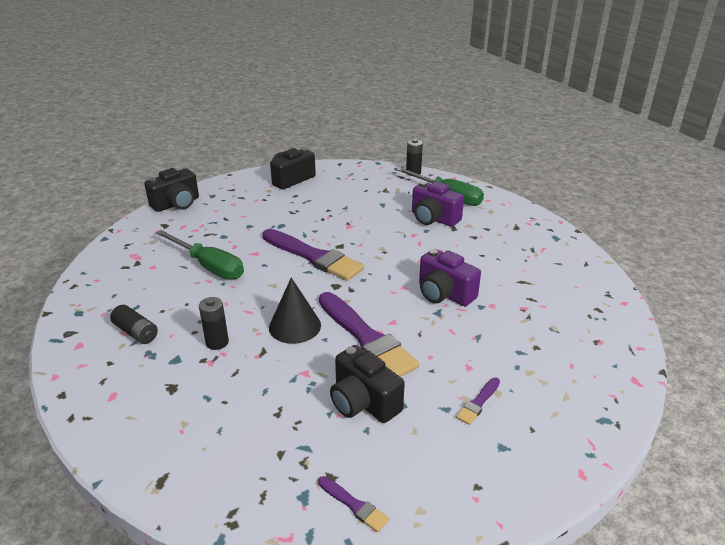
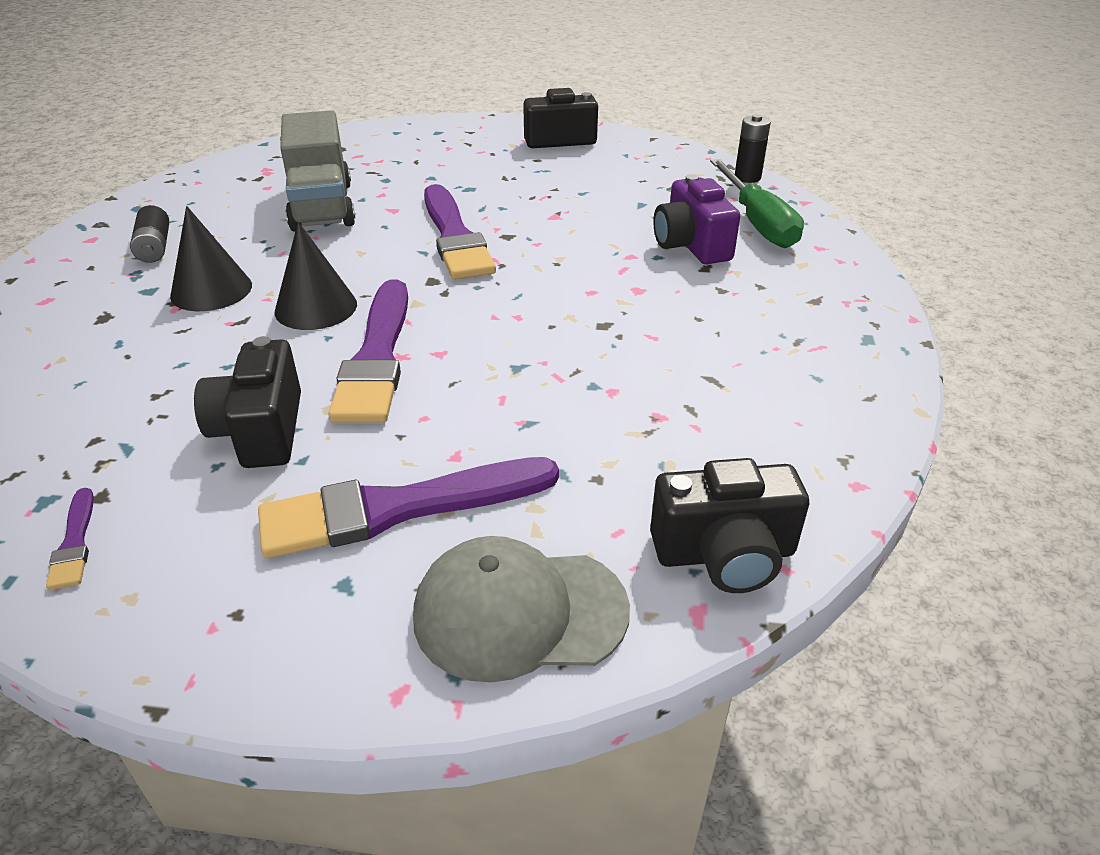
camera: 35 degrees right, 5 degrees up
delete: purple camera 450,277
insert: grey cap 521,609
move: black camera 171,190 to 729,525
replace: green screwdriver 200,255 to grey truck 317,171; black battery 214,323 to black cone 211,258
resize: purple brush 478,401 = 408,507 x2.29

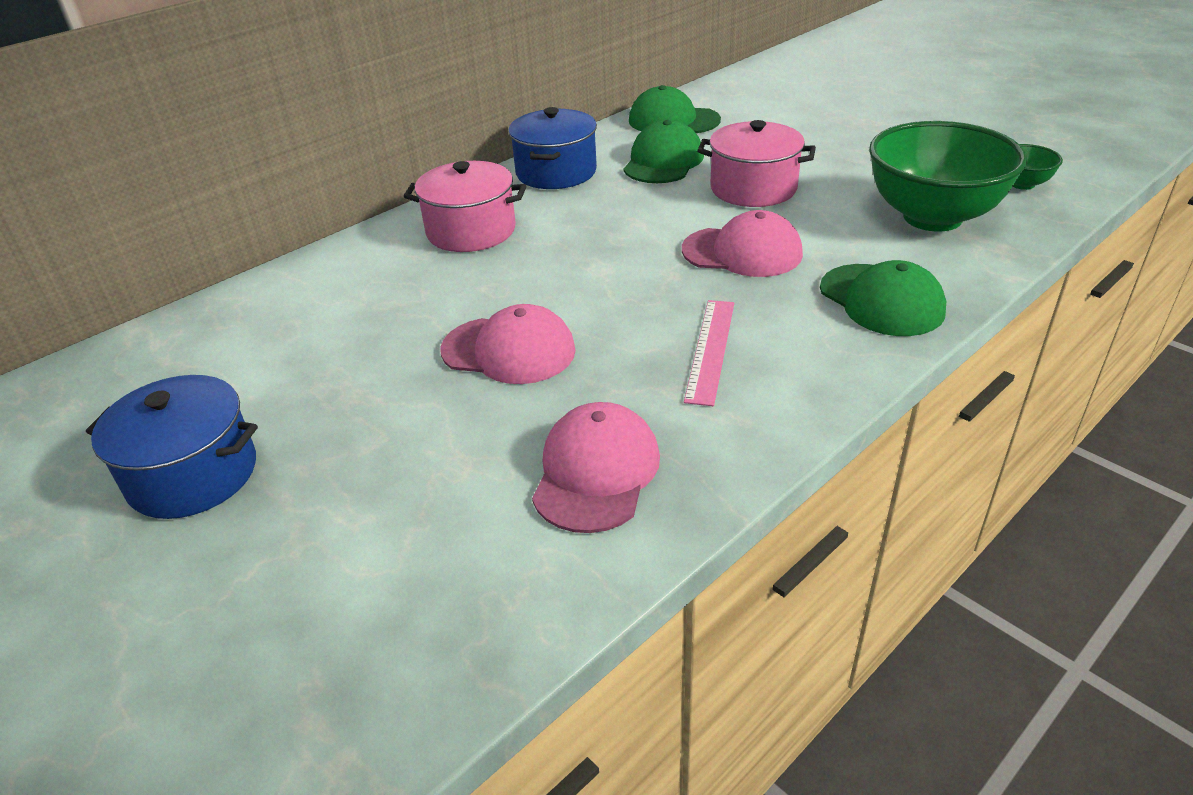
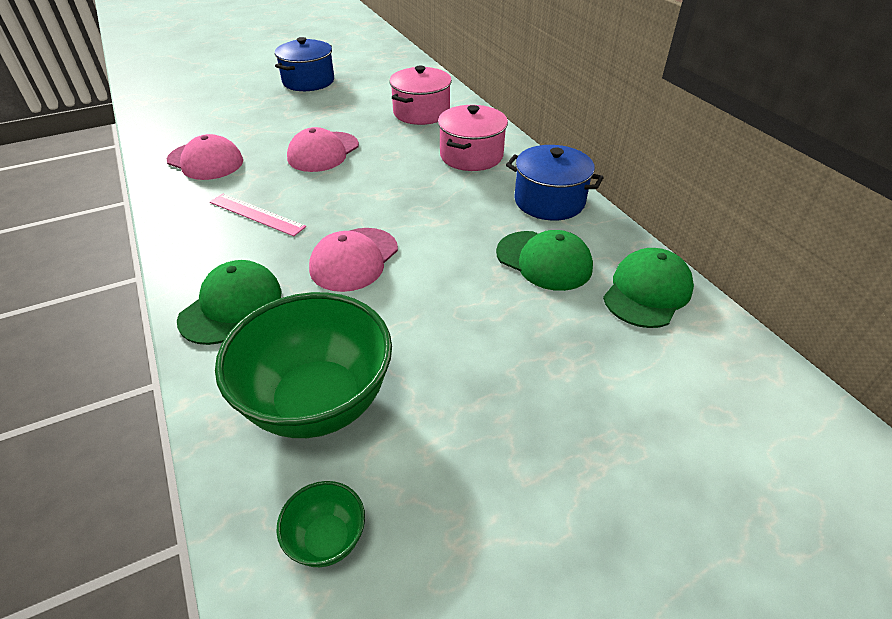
camera: 105 degrees right, 5 degrees up
move: pink pot 756,163 to 420,95
rotate: green cap 883,298 = 229,302 135 degrees clockwise

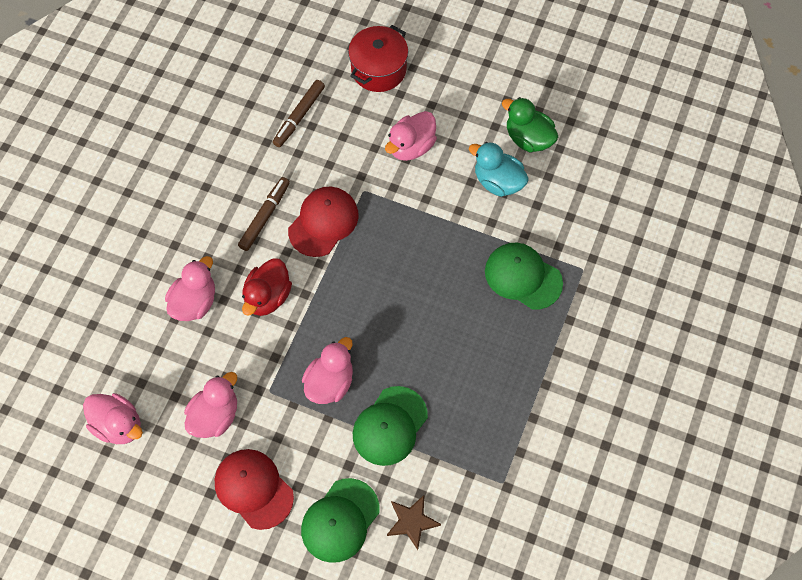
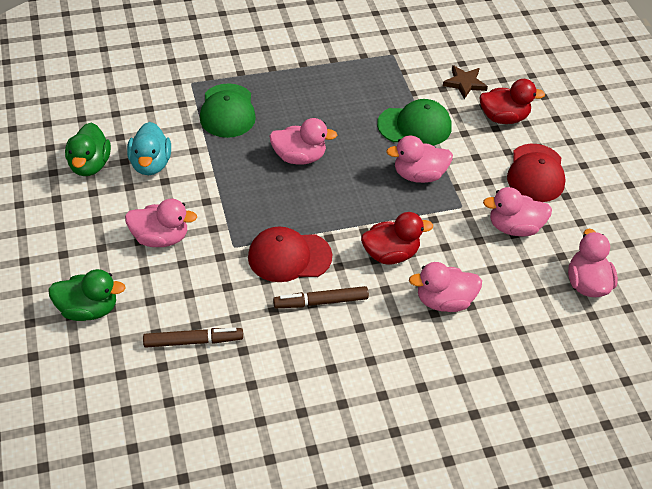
camera: 130 degrees left, 15 degrees down
insert: pink duck 303,141
replace: green cap 340,520 to red duck 512,101; red pot 378,58 to green duck 86,295

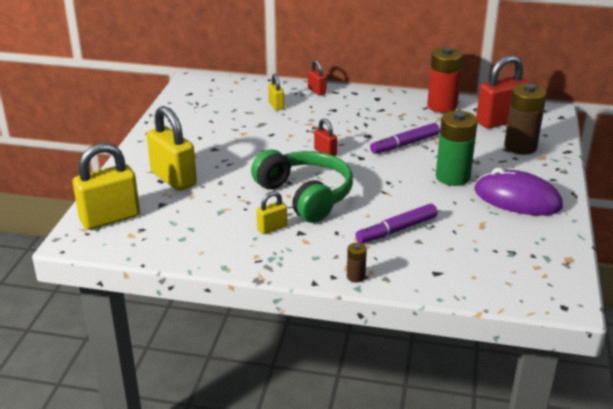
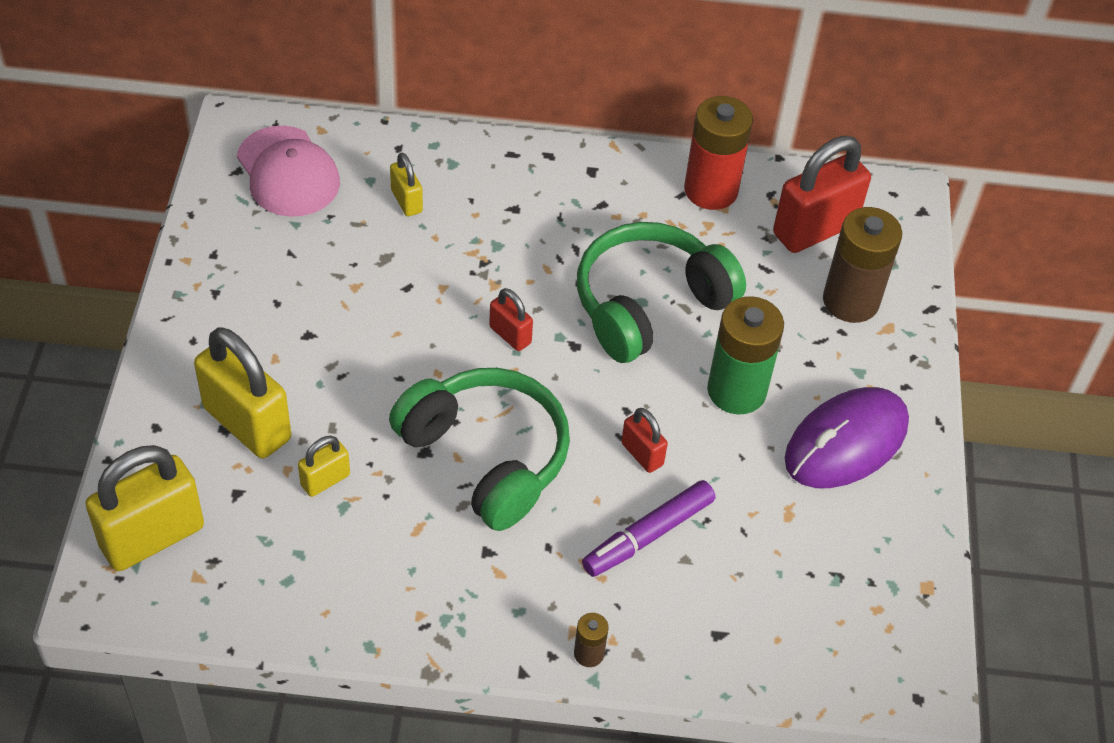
camera: 10 degrees left, 20 degrees up
insert: pink cap 288,171
move: yellow padlock 272,212 to 324,466; red padlock 317,78 to 644,440
replace: purple marker 405,138 to green headphones 661,292
rotate: purple mouse 518,192 = 847,437 60 degrees counterclockwise

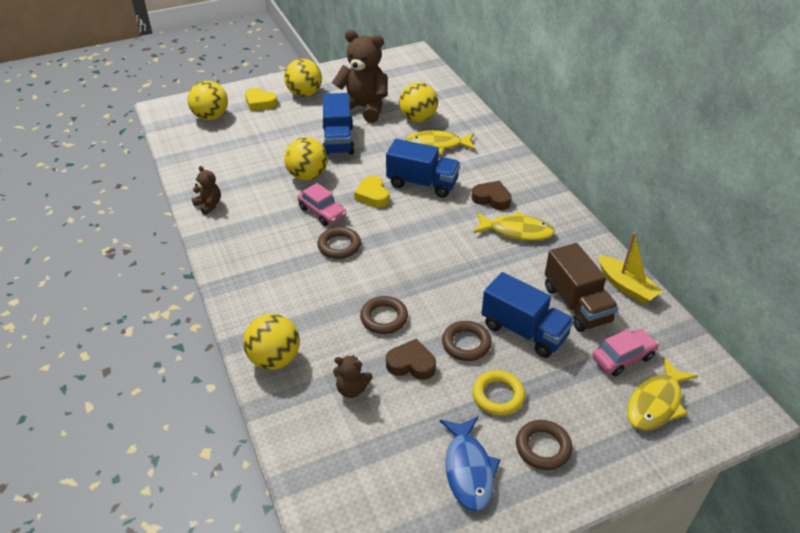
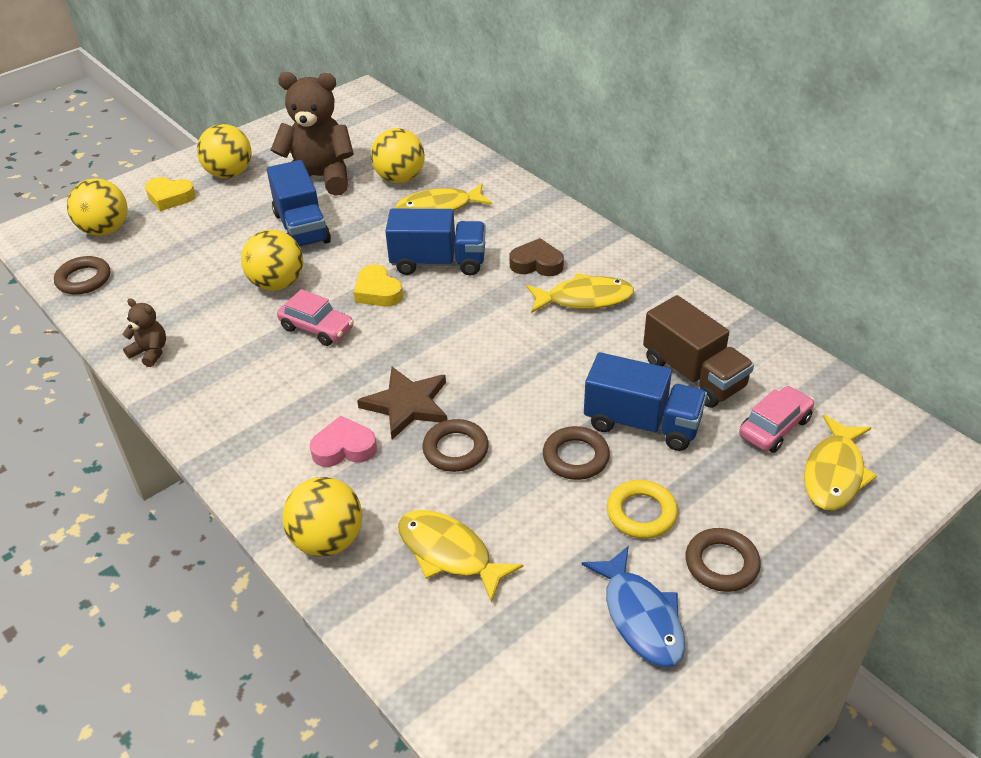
camera: 15 degrees left, 0 degrees up
delete: brown heart 411,359; yellow boat 630,268
insert: pink heart 343,441; brown star 402,403
move: brown ring 339,243 to 82,275
replace: brown teddy bear 352,376 to yellow fish 460,556

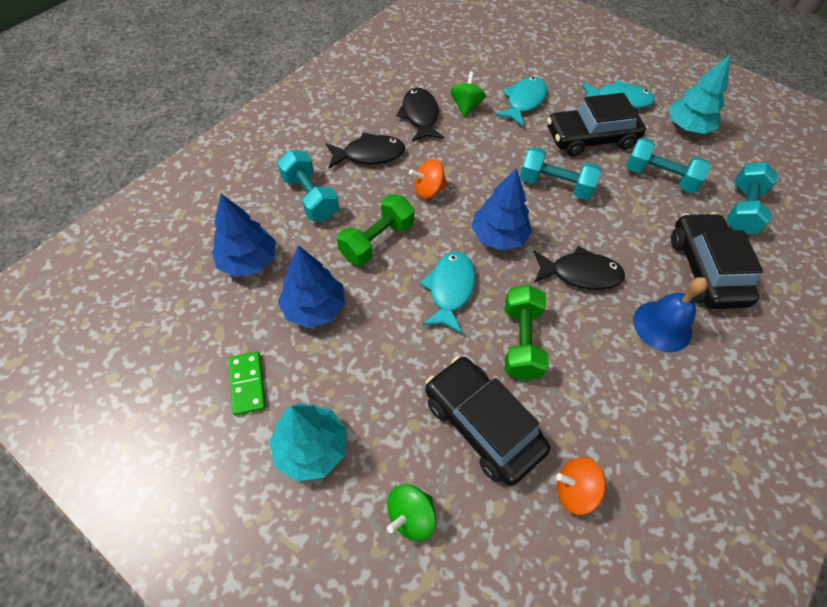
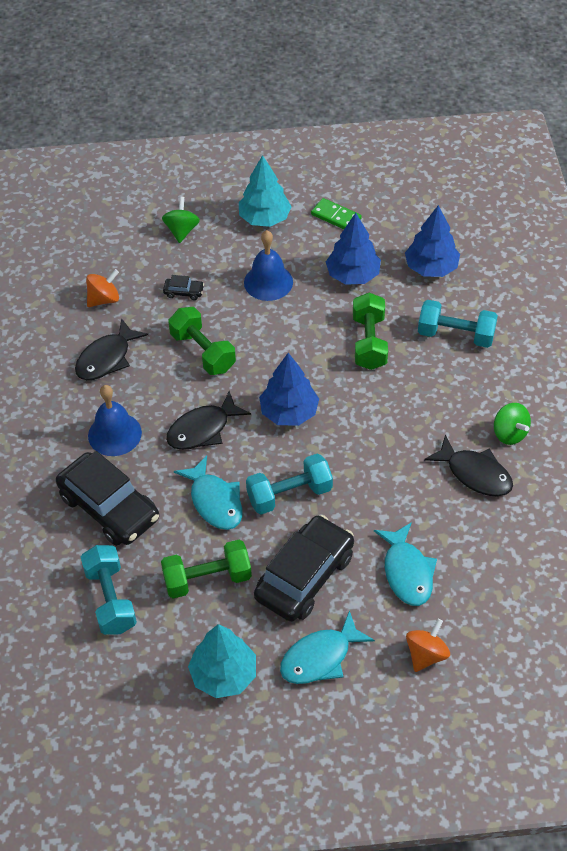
camera: 140 degrees right, 5 degrees down
insert: blue bell 268,265
move: black fish 365,150 to 111,349; orange spinning top 428,179 to 428,645; turquoise fish 448,293 to 208,492; green spinning top 468,94 to 512,424
recolor: turquoise dumbbell 668,165 to green dumbbell 206,569
resize: black car 487,421 = 183,287 x0.41

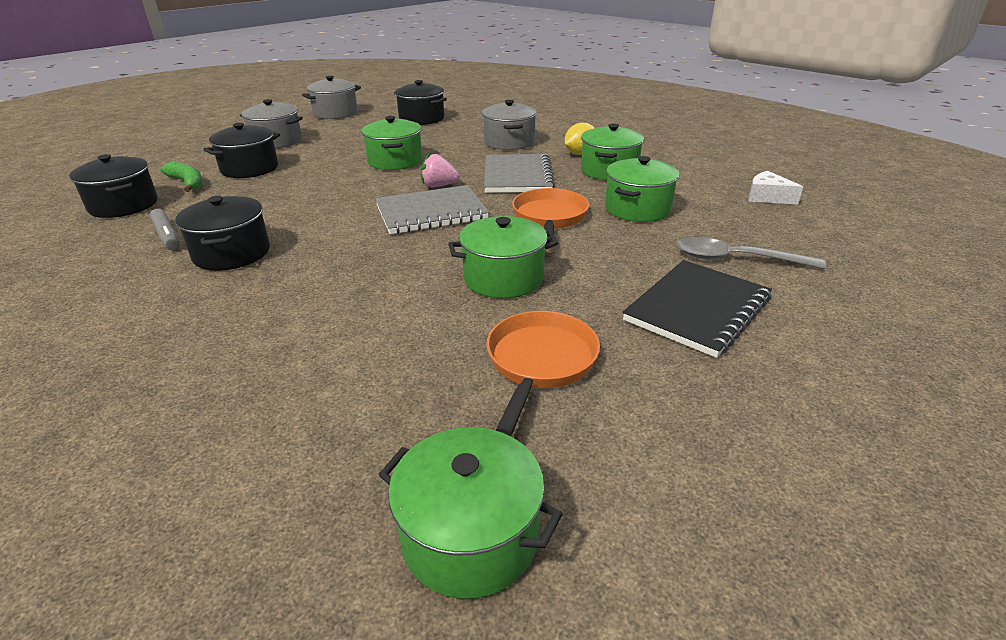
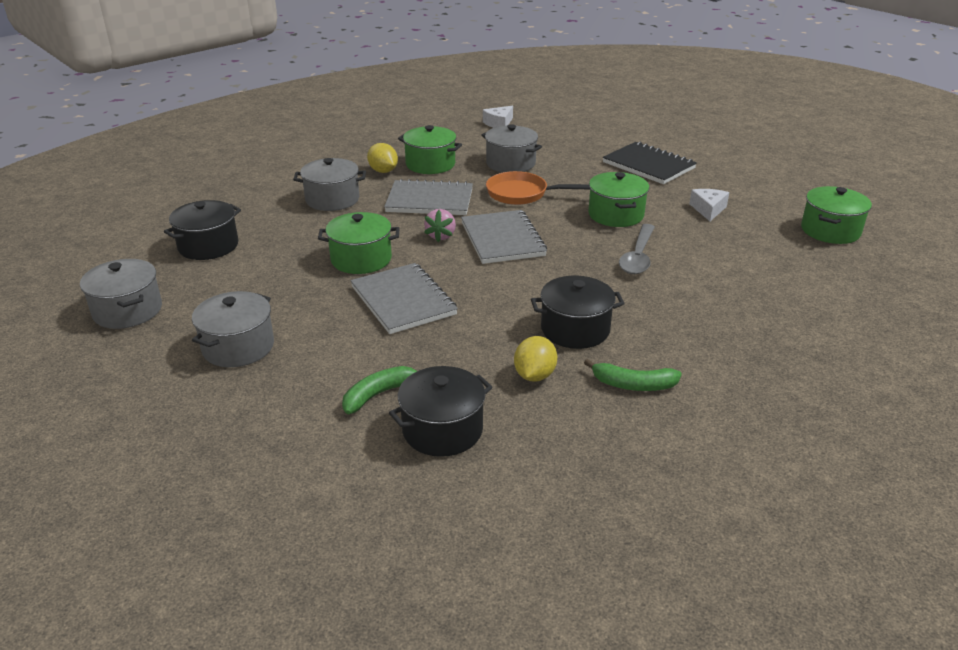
camera: 85 degrees left, 0 degrees up
delete: black pot 241,150
insert: grey notebook 404,298; green banana 633,375
move: grey spoon 751,253 to 637,249
replace: grey marker 165,229 to yellow lemon 535,359; orange pan 543,373 to white cheese 709,205
recolor: green pot 642,189 to grey pot 512,148

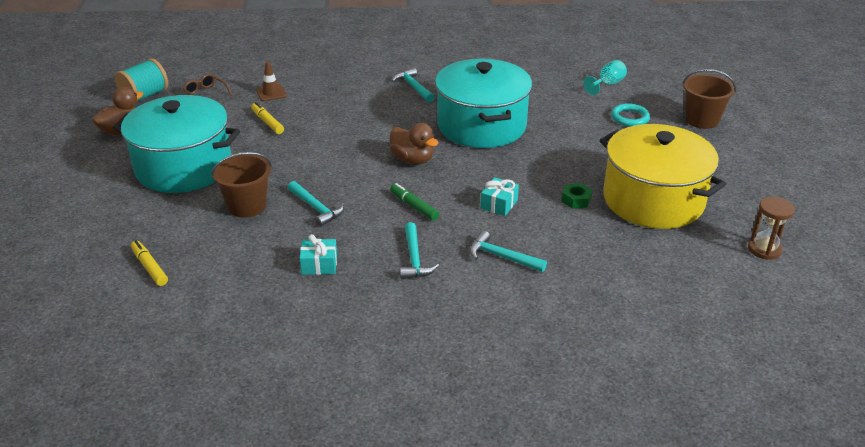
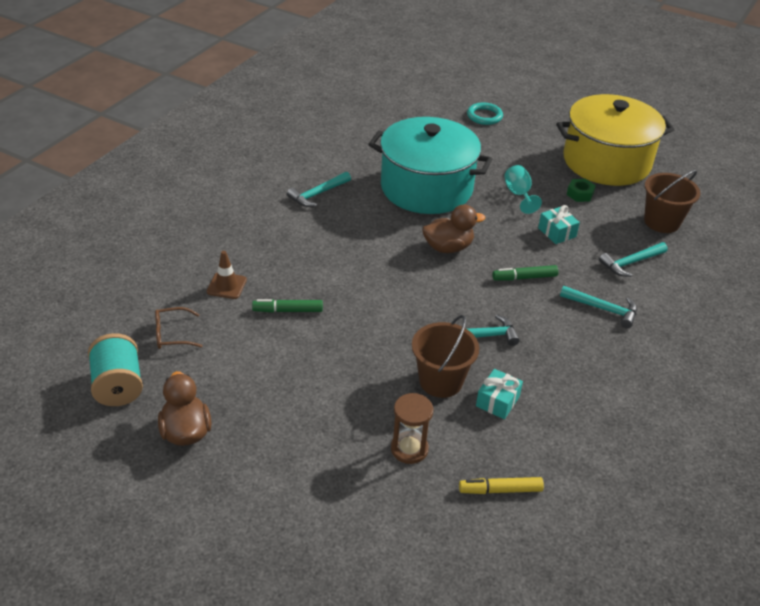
camera: 60 degrees left, 5 degrees up
delete: turquoise pot 176,144
move: turquoise gift 318,254 to 499,394; turquoise goblet 605,77 to 523,189; brown bucket 709,99 to 672,201; brown hourglass 771,228 to 412,428
recolor: yellow marker 267,118 to green marker 287,306
rotate: turquoise hammer 413,85 = 319,189 45 degrees counterclockwise

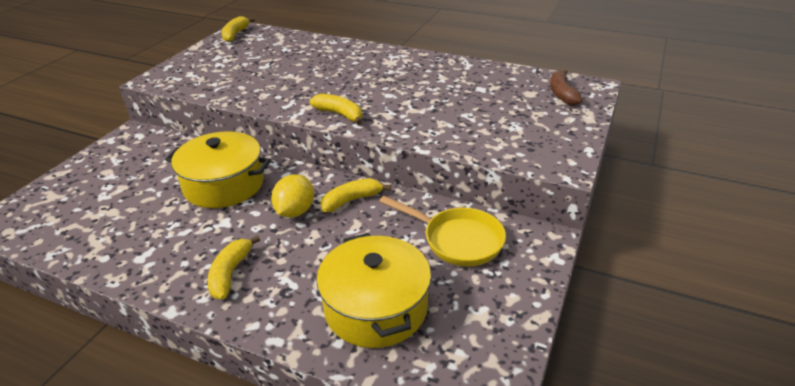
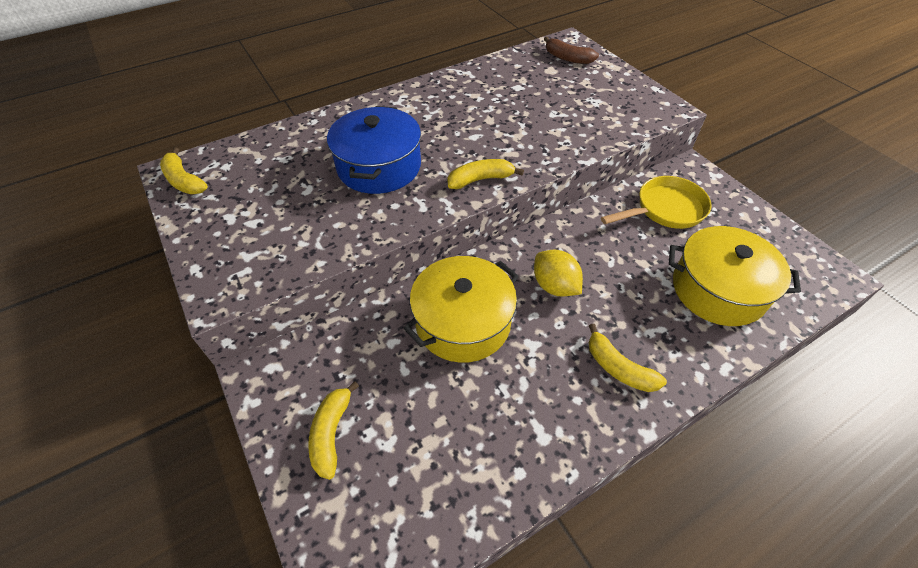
camera: 55 degrees left, 15 degrees up
insert: blue pot 374,150
move: yellow banana 355,195 to 333,430

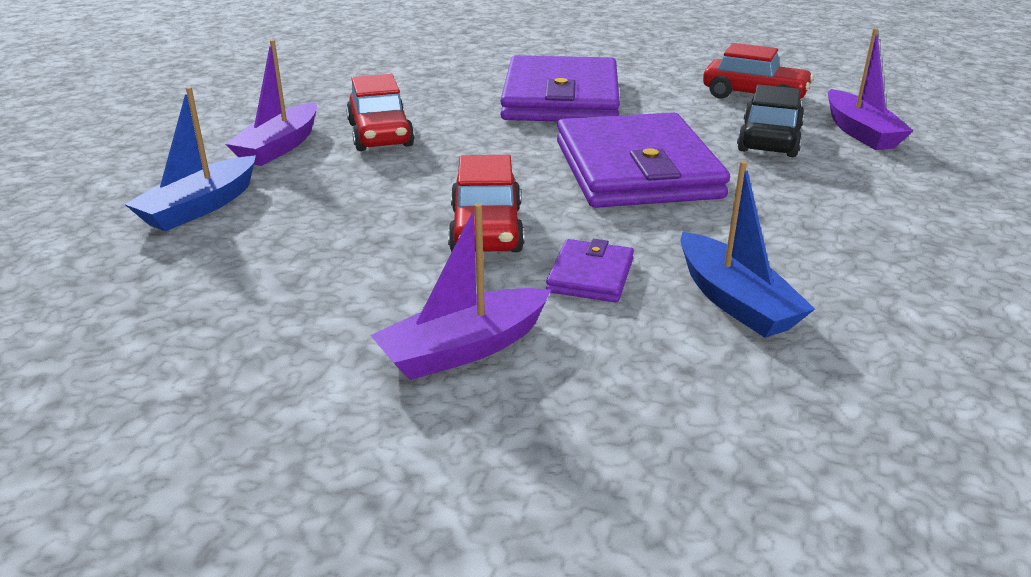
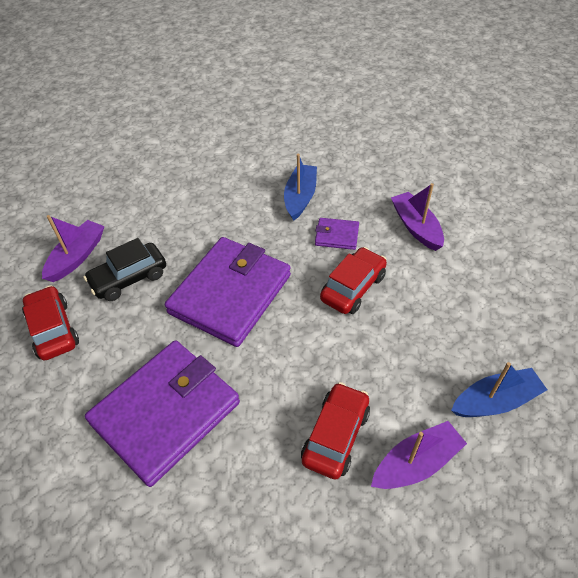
camera: 140 degrees left, 20 degrees up
rotate: purple boat 460,291 = 417,217 120 degrees counterclockwise; purple wallet 590,271 = 337,234 45 degrees clockwise

